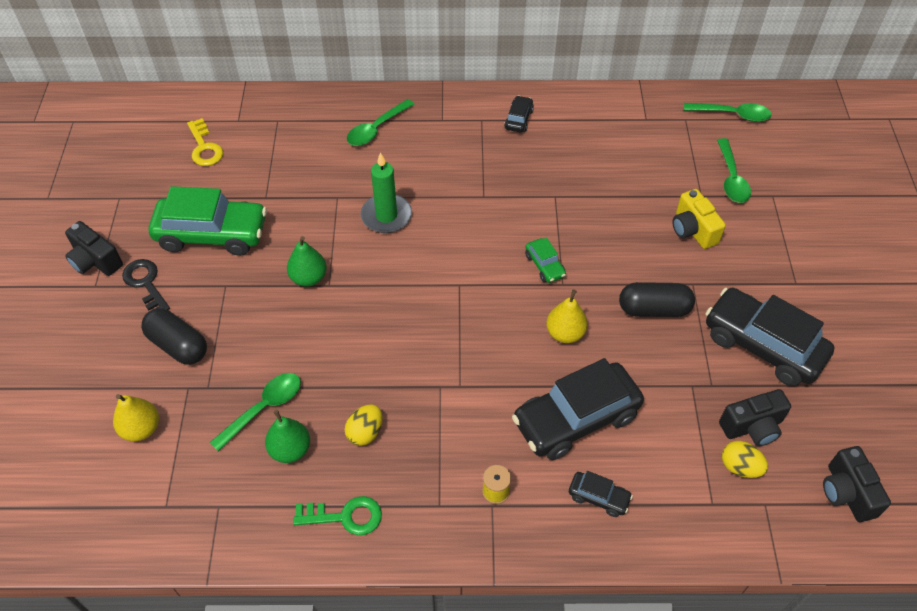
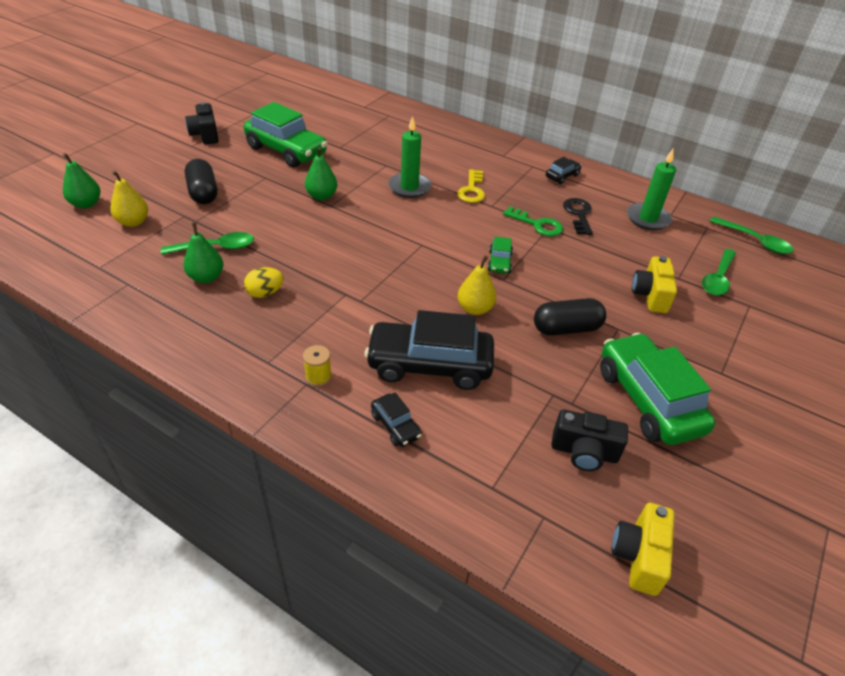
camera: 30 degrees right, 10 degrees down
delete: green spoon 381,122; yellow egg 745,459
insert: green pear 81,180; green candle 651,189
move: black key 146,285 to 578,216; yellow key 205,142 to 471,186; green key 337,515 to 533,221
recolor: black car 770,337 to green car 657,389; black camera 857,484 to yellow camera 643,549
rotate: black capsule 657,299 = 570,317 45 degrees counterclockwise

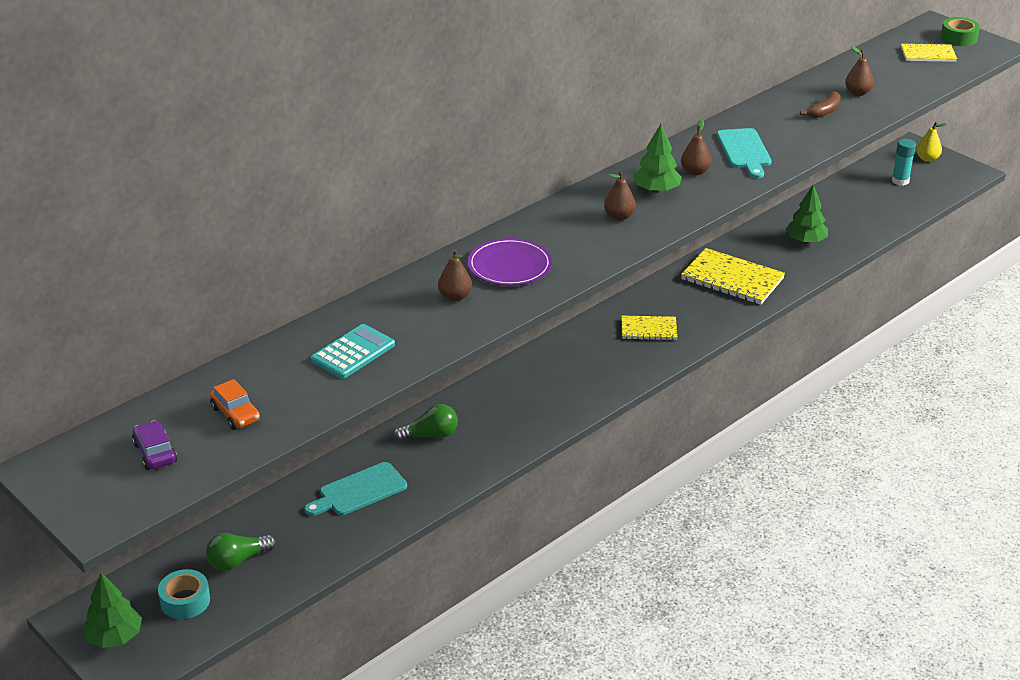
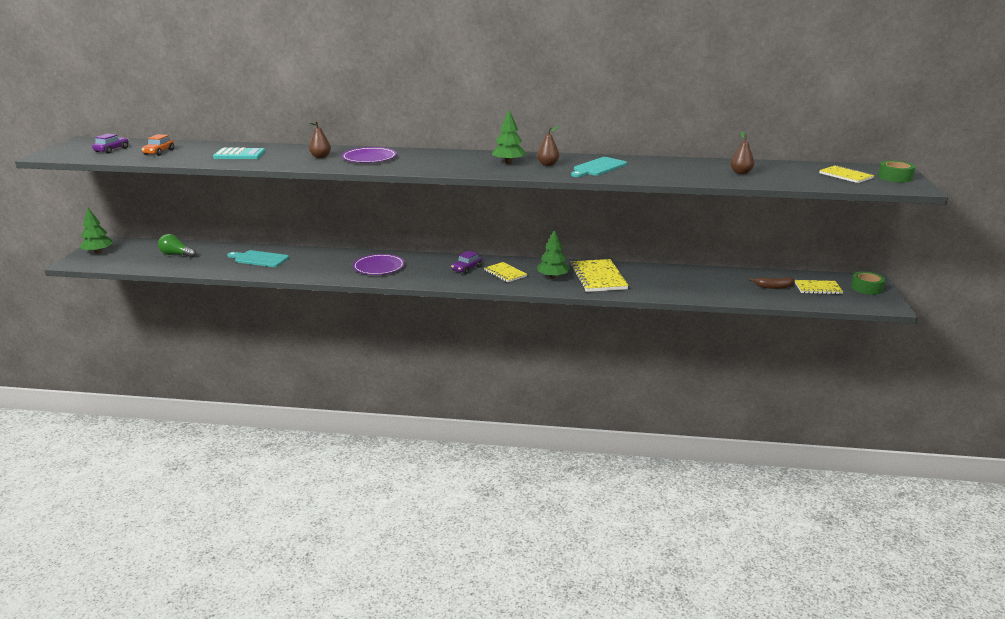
camera: 50 degrees right, 10 degrees down
delete: turquoise tape 184,594; green light bulb 425,423; brown pear 620,196
insert: purple plate 379,264; purple car 466,262
move: green tree 807,214 to 553,254; brown banana 820,104 to 772,283
replace: turquoise glue stick 904,162 to yellow notebook 819,287; yellow pear 931,142 to green tape 868,283

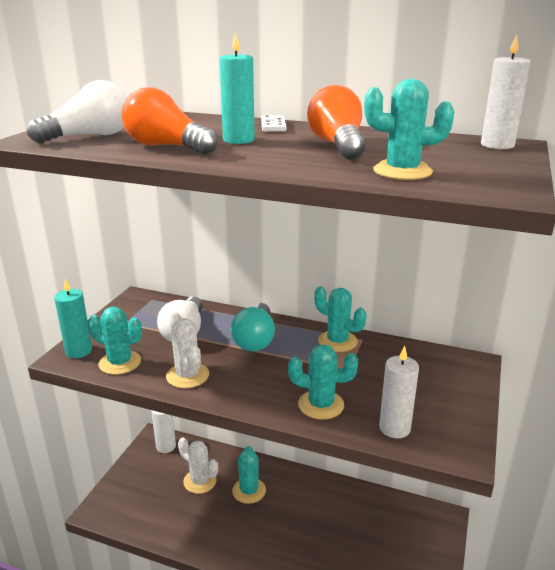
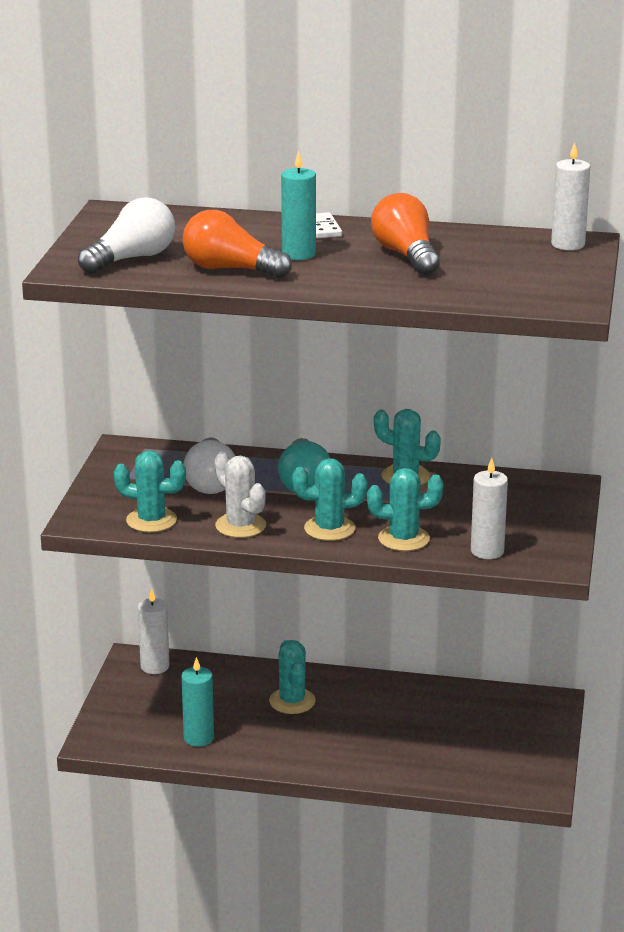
camera: 10 degrees left, 0 degrees up
delete: white cactus 198,466
move: turquoise candle 73,318 to 197,702; turquoise cactus 409,129 to 330,499

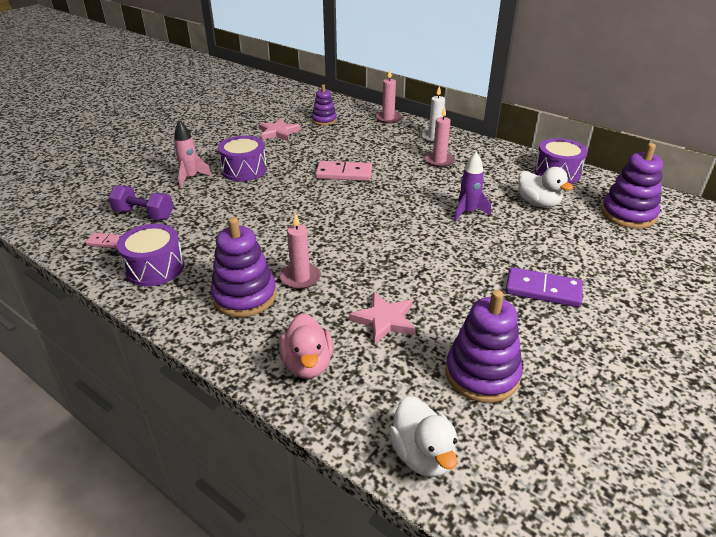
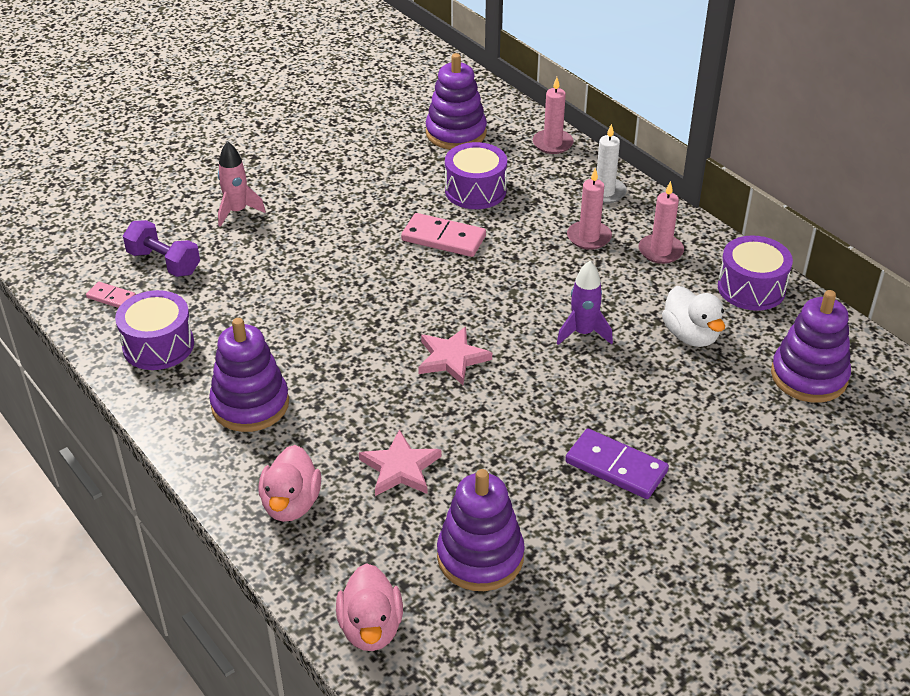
camera: 15 degrees right, 5 degrees up
move: purple drum 242,158 to 476,175; pink star 280,129 to 455,356; pink candle 300,251 to 661,222
recolor: white duck 423,436 to pink duck 369,607
resize: purple stacking toy 324,104 = 456,101 x1.61

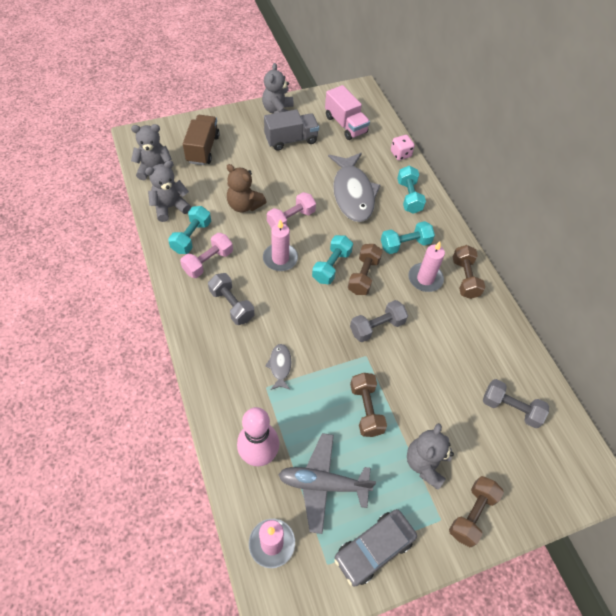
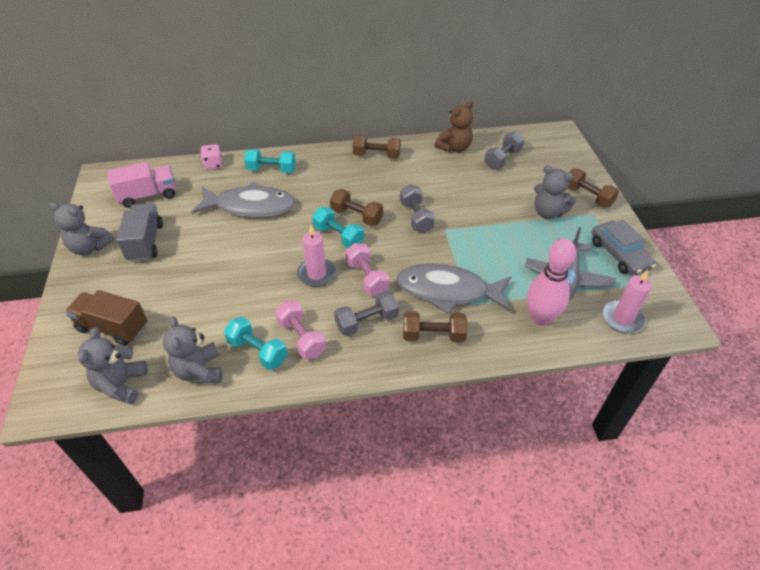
camera: 75 degrees left, 10 degrees down
delete: turquoise dumbbell 408,237; pink candle 426,266
move: brown teddy bear 246,188 to 454,126; pink dumbbell 291,210 to 367,269; brown dumbbell 368,405 to 435,326
resize: grey fish 278,367 = 453,289 x2.25

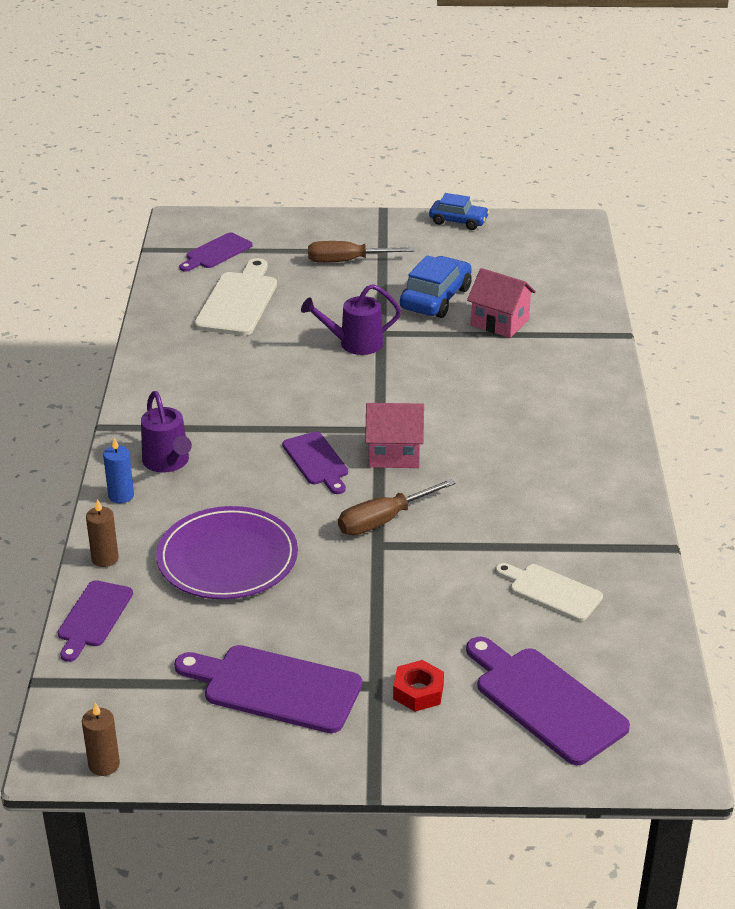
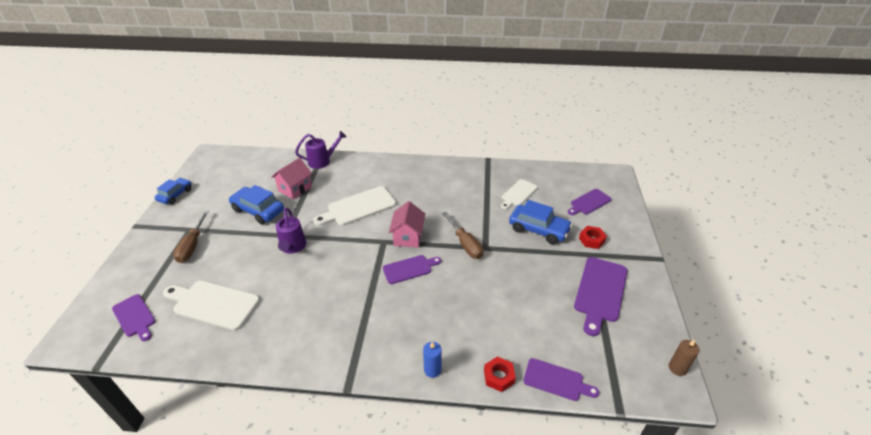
camera: 85 degrees left, 5 degrees up
delete: purple plate 227,552
insert: white cutting board 354,206; blue car 540,222
move: purple watering can 166,432 to 320,150
replace: brown candle 102,533 to red nut 500,374
resize: purple cutting board 548,701 = 589,202 x0.63

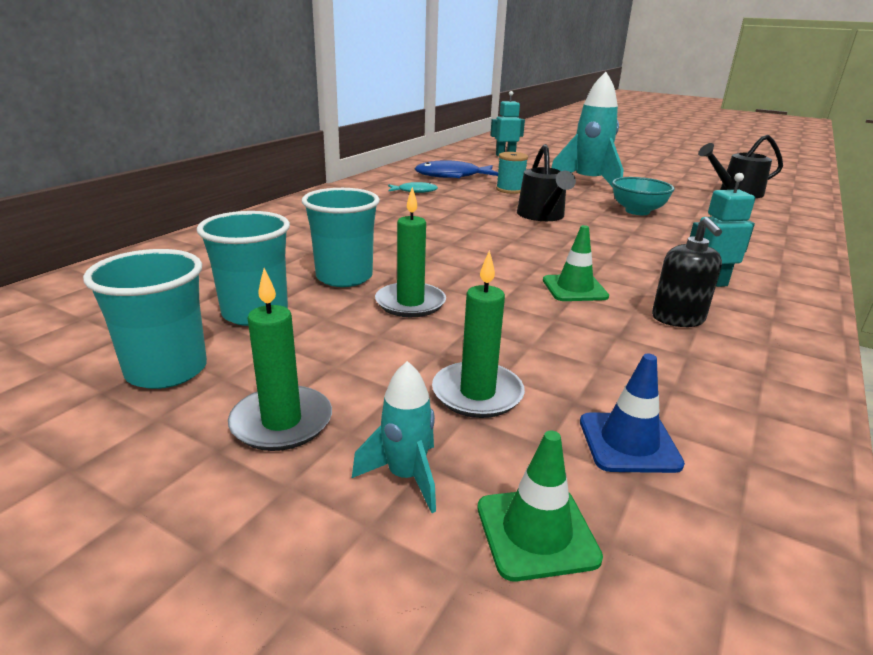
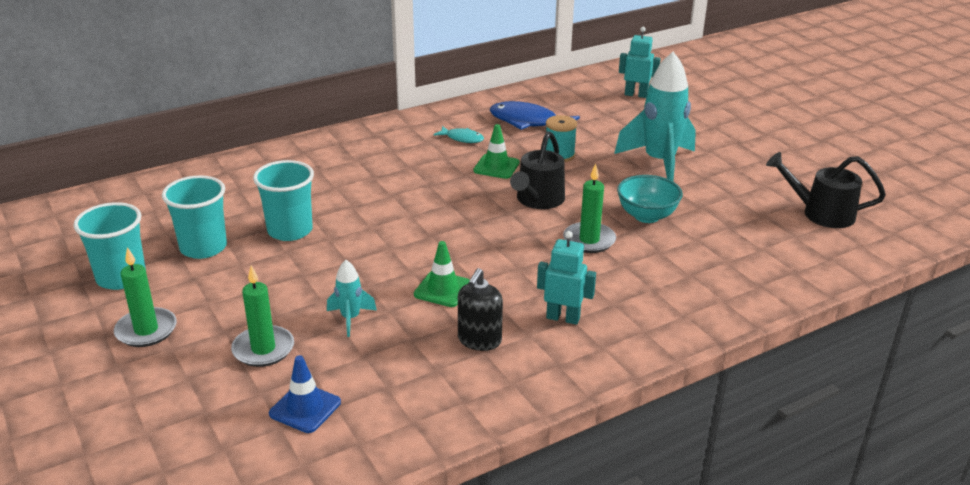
camera: 30 degrees right, 5 degrees up
move: turquoise rocket 394,437 to 352,298; green candle 410,252 to 589,208; green traffic cone 540,506 to 496,151

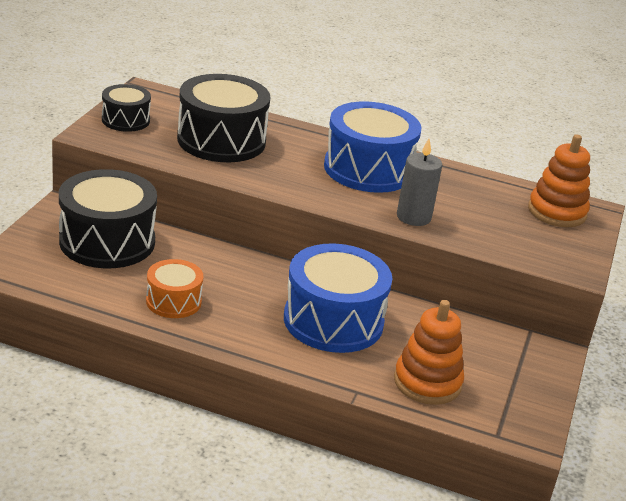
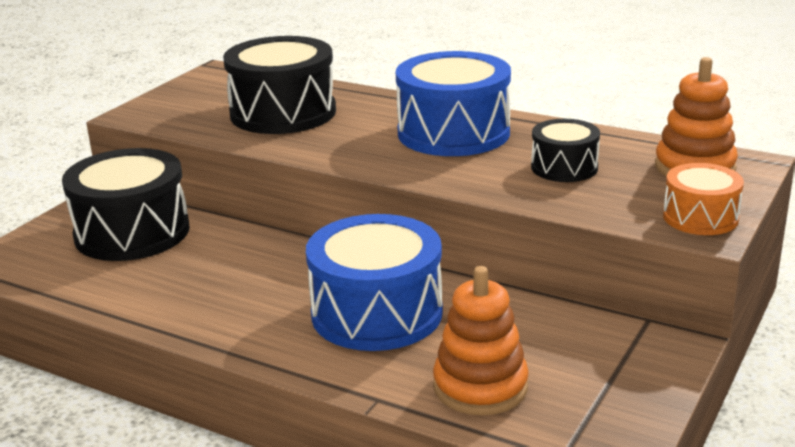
camera: 15 degrees right, 5 degrees down
delete: grey candle 419,182
move: black drum 126,108 to 565,150; orange drum 174,288 to 703,199

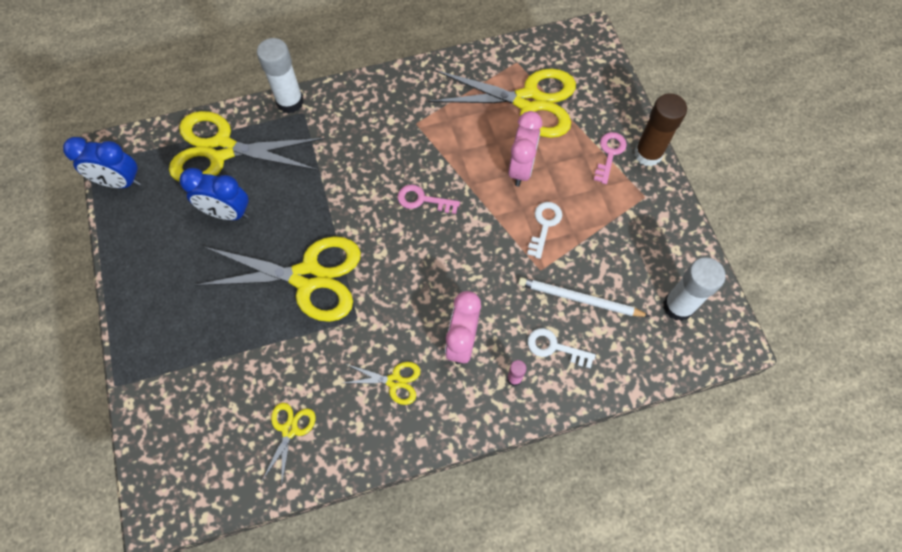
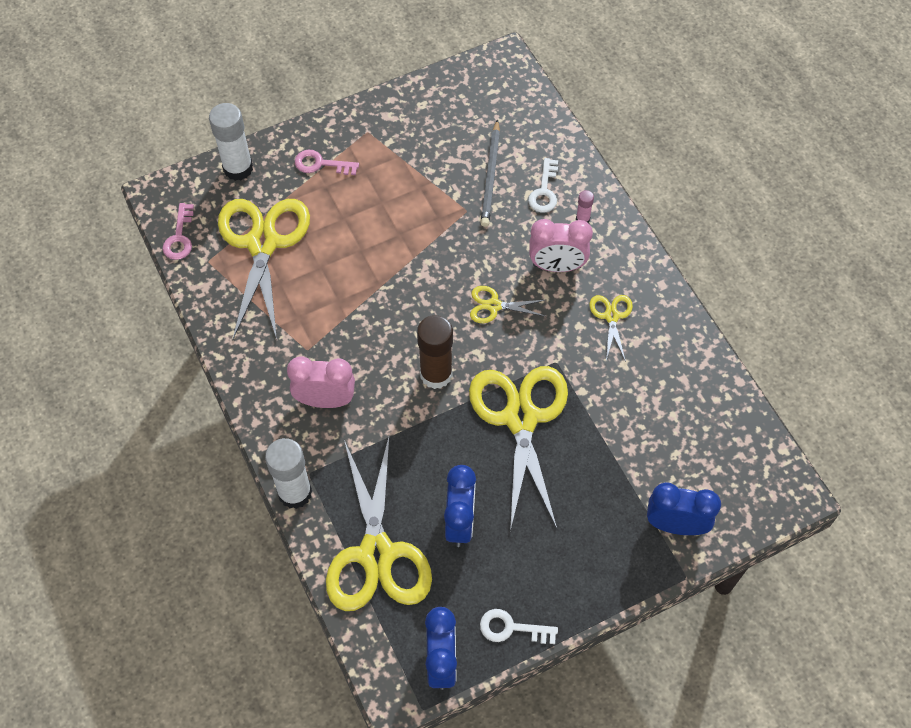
camera: 100 degrees left, 5 degrees down
insert: blue clock 684,508
move: yellow scissors 288,445 to 507,304; pink key 429,199 to 178,231; pink clock 525,148 to 321,382; white key 544,230 to 519,626; brown glue stick 660,129 to 435,352; white glue stick 694,289 to 231,142
recolor: white pencil 584,297 to grey pencil 490,173

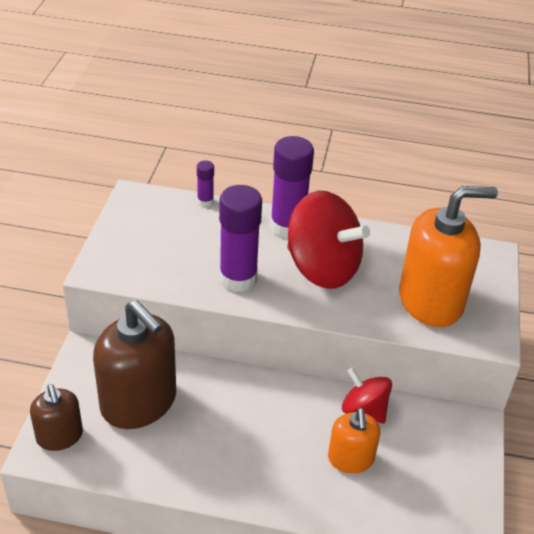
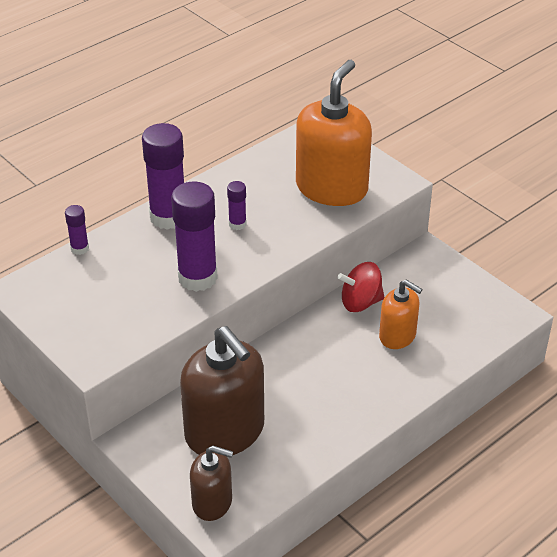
camera: 50 degrees left, 0 degrees up
replace: red spinning top 328,240 to purple glue stick 236,205
rotate: brown soap dispenser 134,364 = 222,390 60 degrees clockwise

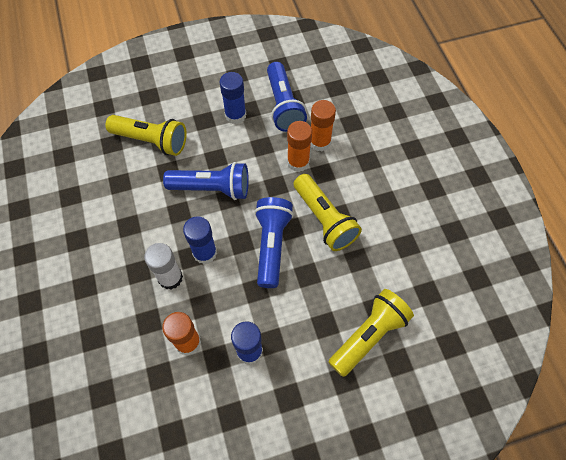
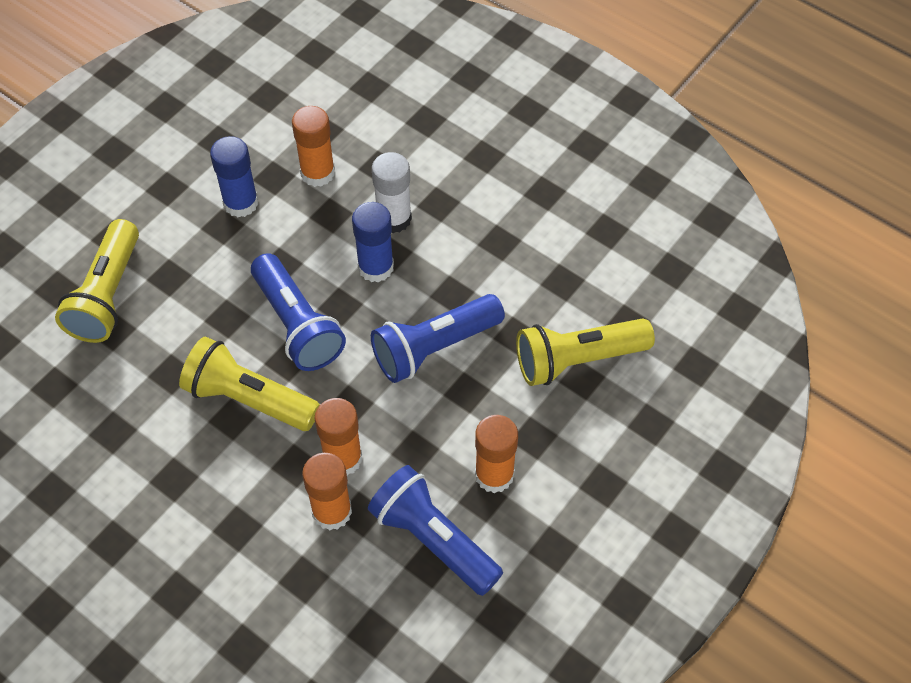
camera: 145 degrees right, 5 degrees down
recolor: blue glue stick 233,98 to orange glue stick 496,454

